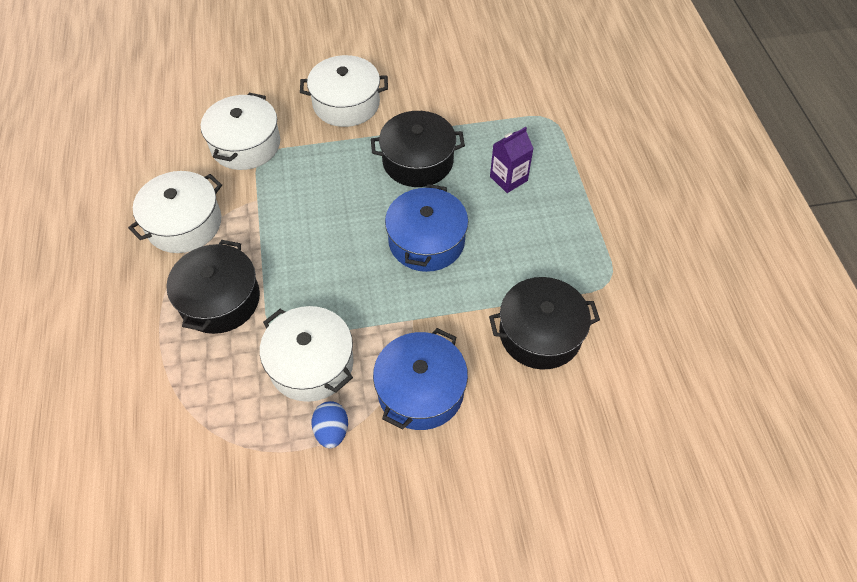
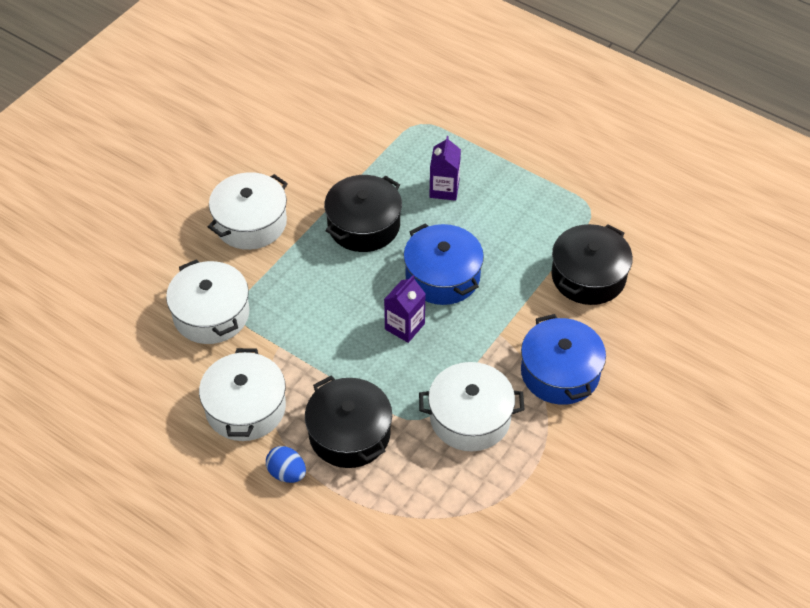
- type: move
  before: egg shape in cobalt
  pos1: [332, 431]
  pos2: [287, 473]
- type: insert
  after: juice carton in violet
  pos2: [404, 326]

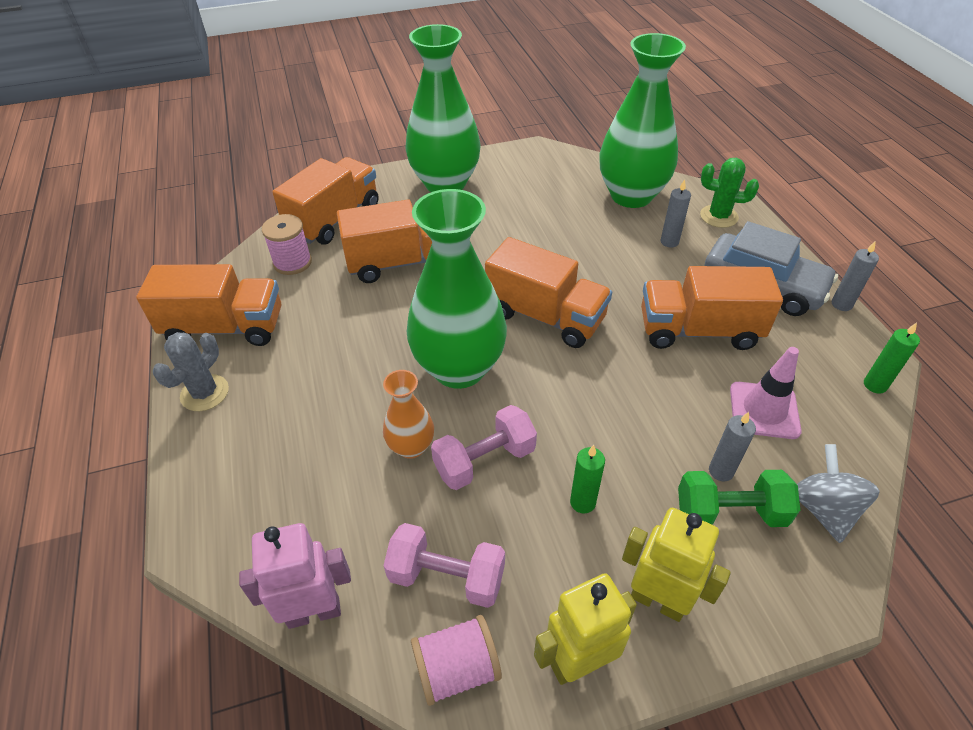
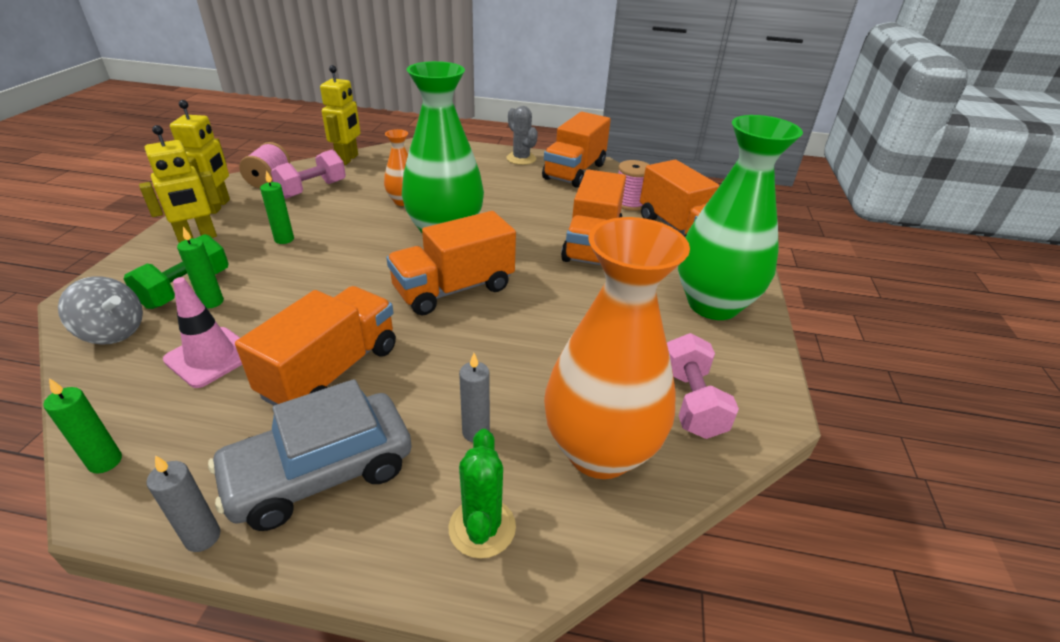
- type: recolor
  before: tall vase in green
  after: tall vase in bright orange
  pos1: [631, 195]
  pos2: [600, 451]
- type: rotate
  before: prickly plant in green
  pos1: [719, 216]
  pos2: [482, 527]
  turn: -45
- type: move
  before: hand weight in rose-pink
  pos1: [484, 461]
  pos2: [691, 402]
- type: recolor
  before: pillar candle in grey
  after: pillar candle in green
  pos1: [721, 471]
  pos2: [212, 302]
- type: recolor
  before: robot in rose-pink
  after: robot in yellow
  pos1: [314, 612]
  pos2: [348, 159]

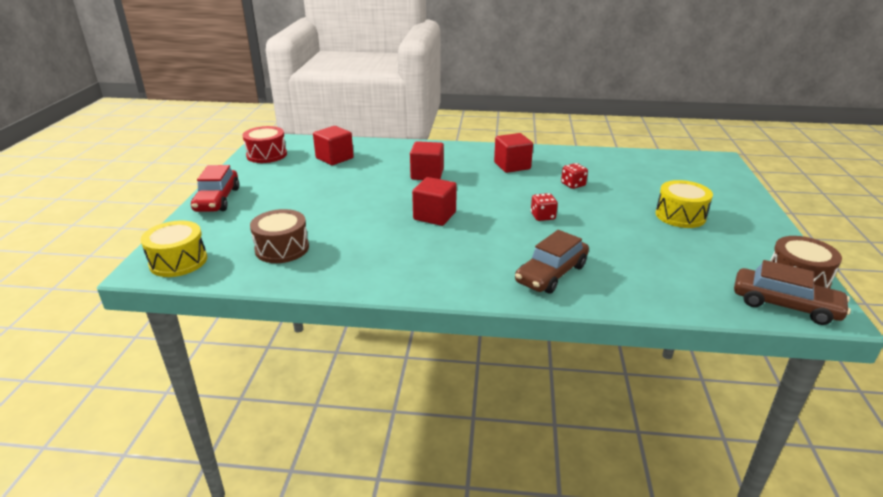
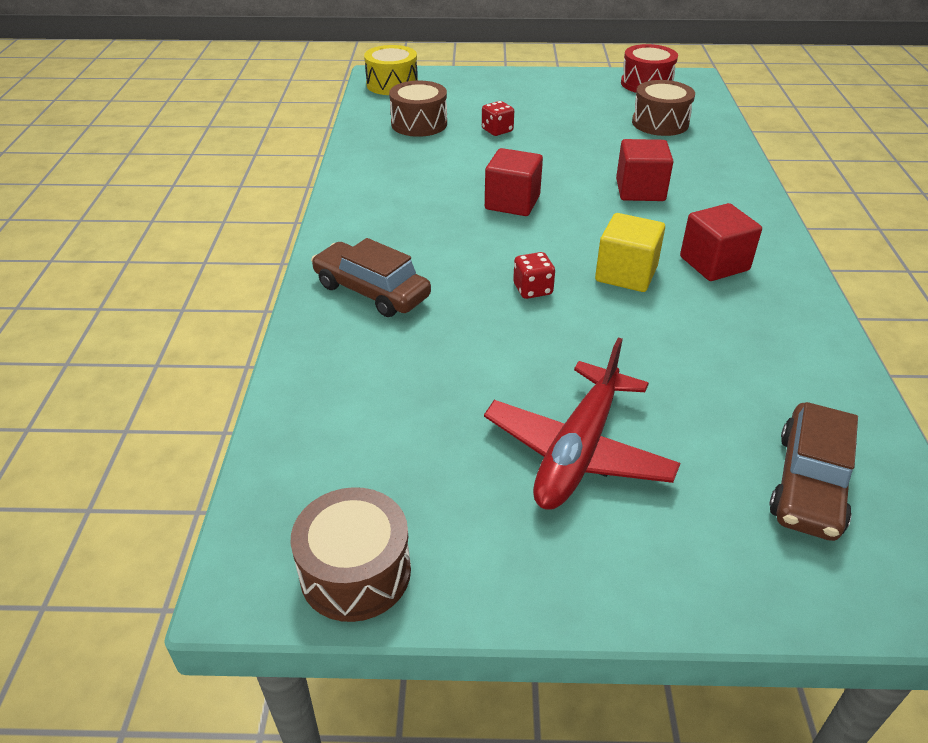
- type: replace
  before: cube in red
  after: drum in dark brown
  pos1: [334, 158]
  pos2: [660, 123]
- type: move
  before: game die in red
  pos1: [573, 185]
  pos2: [497, 130]
- type: delete
  before: automobile in red
  pos1: [217, 200]
- type: replace
  before: drum in yellow
  after: aeroplane in red
  pos1: [680, 216]
  pos2: [577, 451]
- type: move
  before: automobile in dark brown
  pos1: [785, 305]
  pos2: [809, 483]
- type: insert
  after: cube in yellow
  pos2: [626, 274]

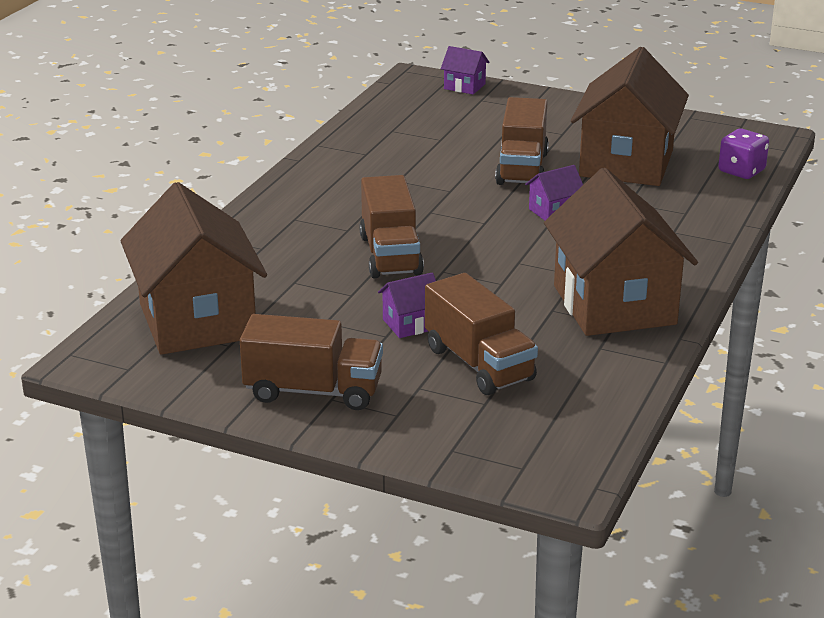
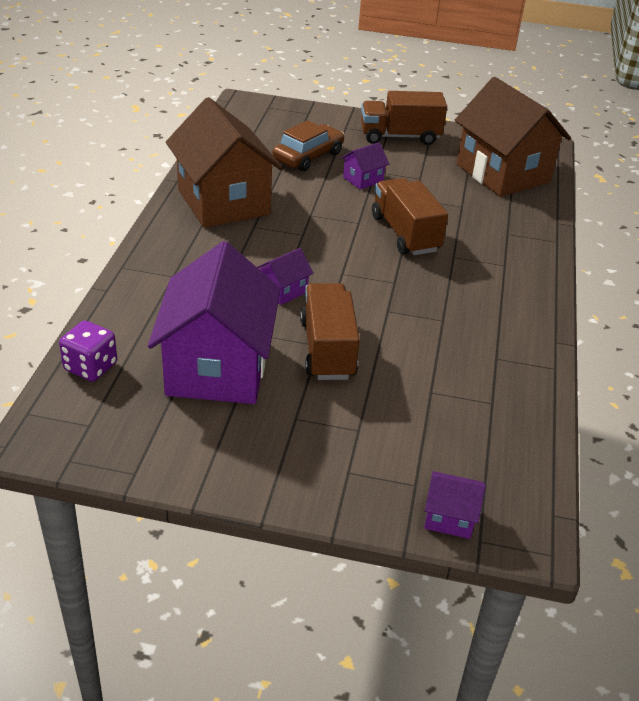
- type: recolor
  before: toy house in dark brown
  after: toy house in violet
  pos1: [626, 163]
  pos2: [217, 368]
- type: replace
  before: lorry in dark brown
  after: automobile in dark brown
  pos1: [479, 364]
  pos2: [308, 156]

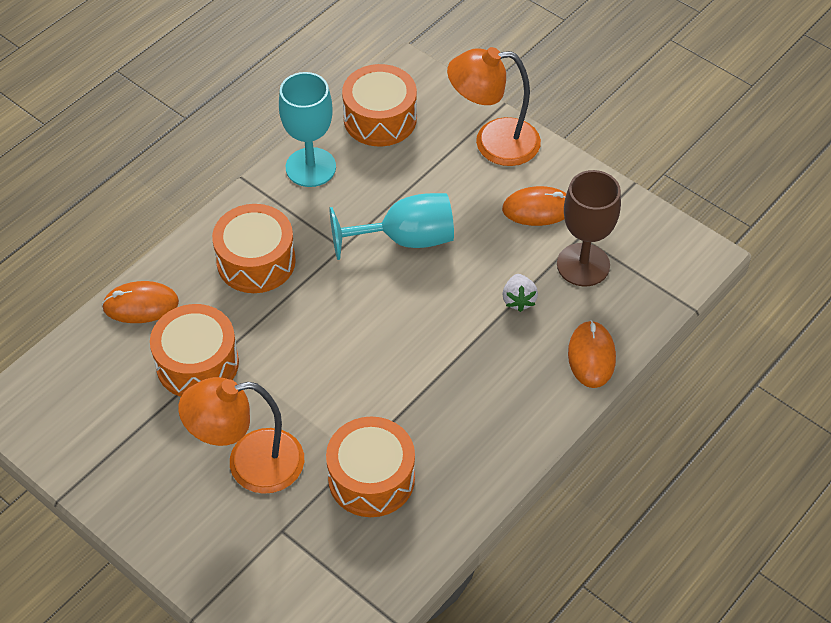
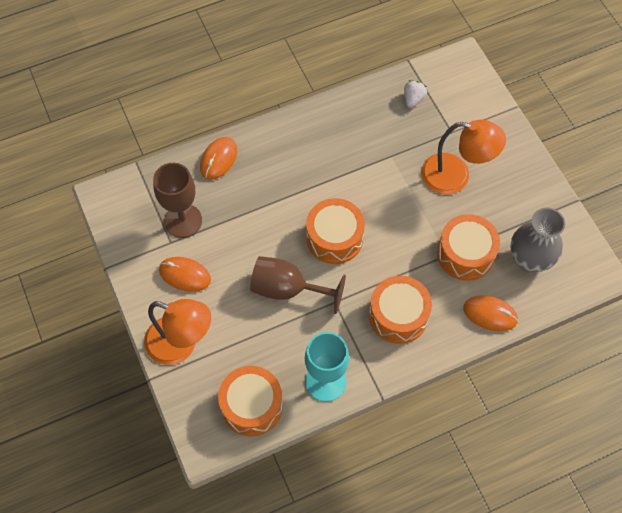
- type: recolor
  before: goblet in turquoise
  after: goblet in dark brown
  pos1: [406, 239]
  pos2: [287, 289]
- type: move
  before: toy strawberry in snow-white
  pos1: [518, 300]
  pos2: [413, 99]
- type: move
  before: drum in bright orange
  pos1: [371, 478]
  pos2: [334, 238]
- type: insert
  after: tall vase in grey
  pos2: [529, 259]

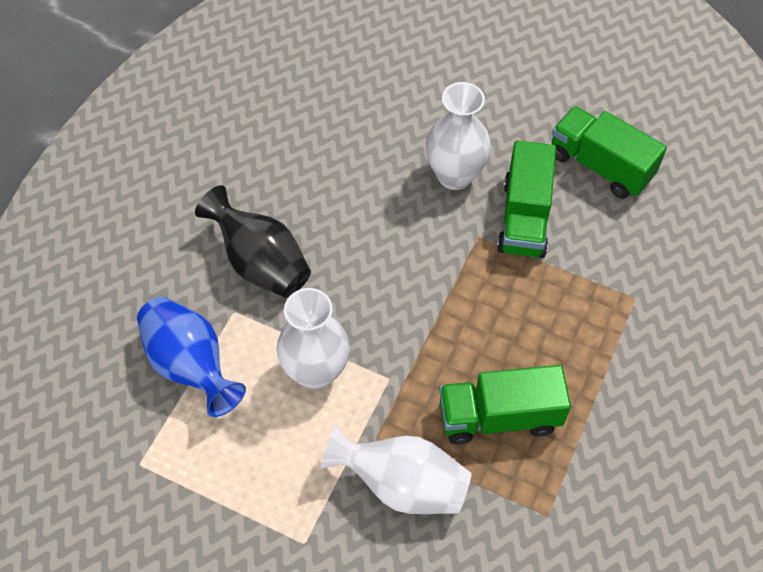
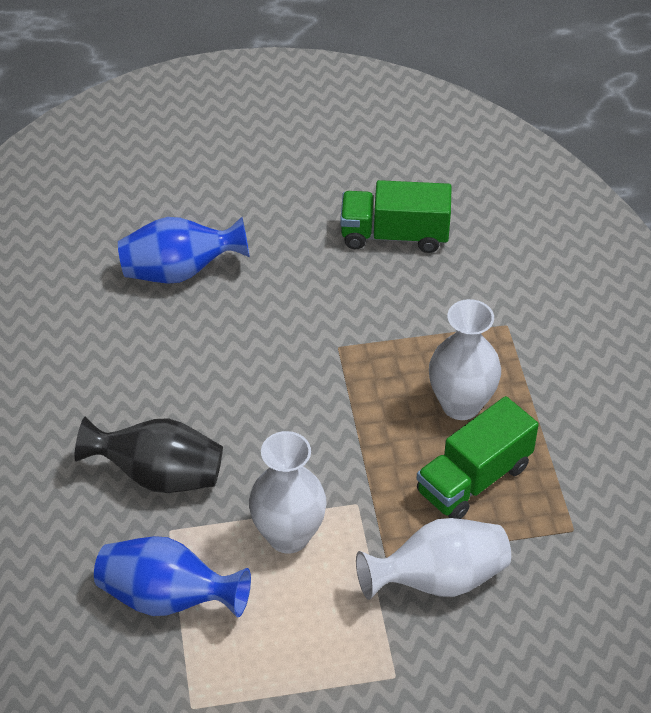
- type: move
  before: tall vase in snow-white
  pos1: [455, 176]
  pos2: [461, 404]
- type: delete
  before: lorry in green
  pos1: [524, 218]
- type: insert
  after: tall vase in cobalt
  pos2: [180, 271]

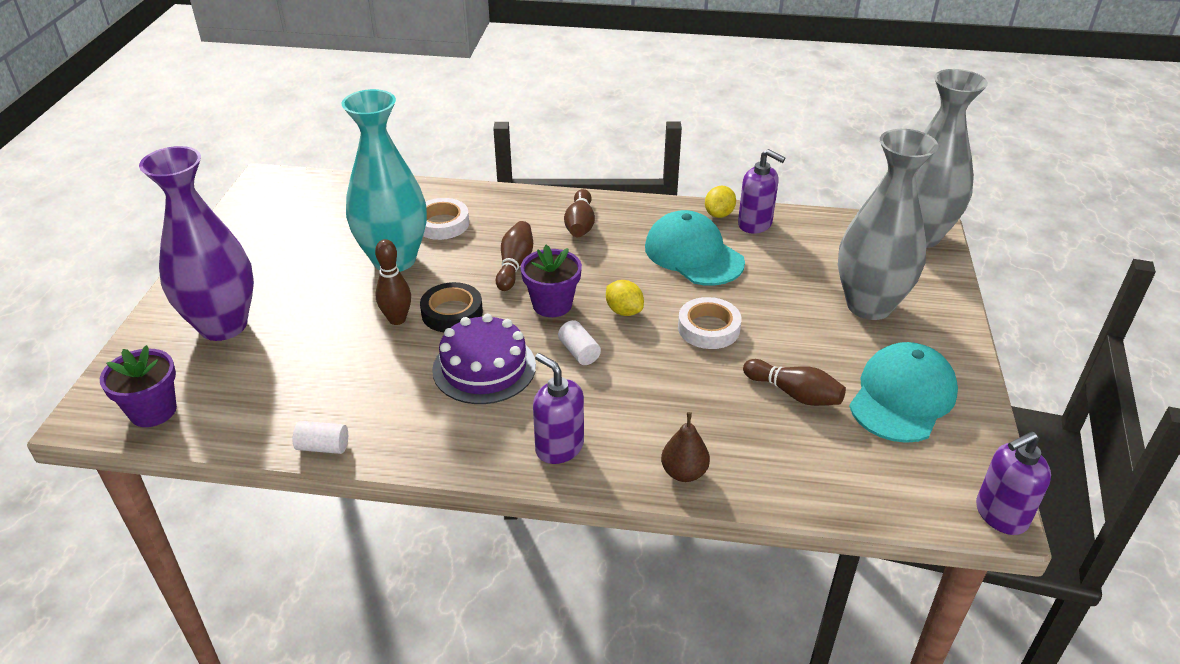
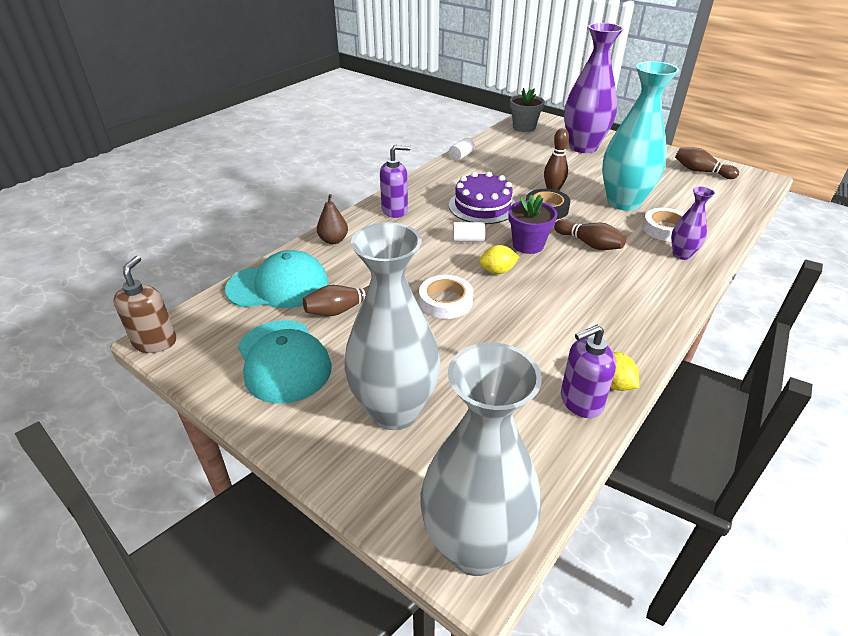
- type: move
  before: skittle in dark brown
  pos1: [580, 224]
  pos2: [701, 171]
- type: move
  before: cap in turquoise
  pos1: [693, 254]
  pos2: [278, 286]
- type: recolor
  before: plant pot in violet
  after: plant pot in grey
  pos1: [153, 411]
  pos2: [524, 127]
- type: recolor
  before: soap pump in violet
  after: soap pump in dark brown
  pos1: [1000, 515]
  pos2: [155, 342]
- type: insert
  after: tall vase in violet
  pos2: [681, 255]

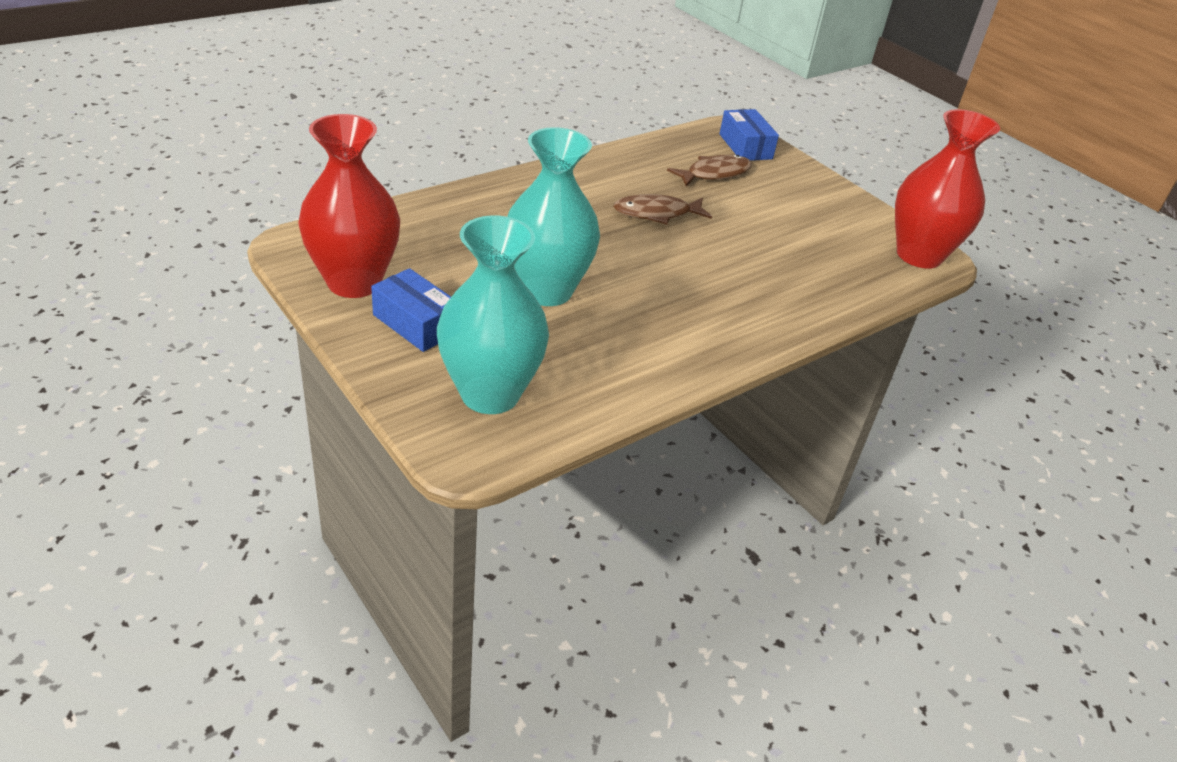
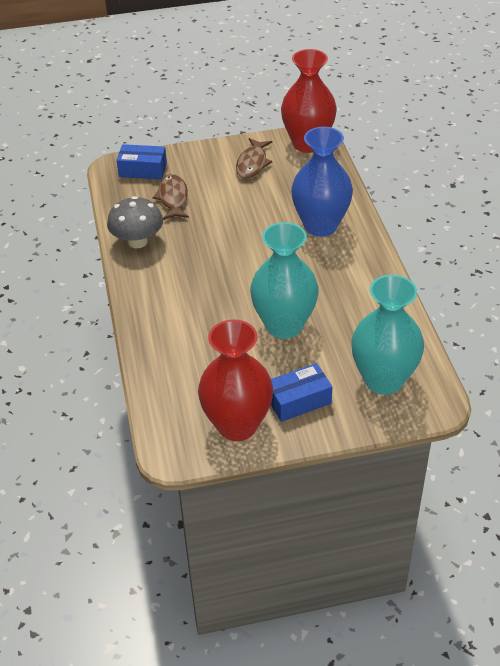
- type: move
  before: fish in dark brown
  pos1: [656, 213]
  pos2: [252, 164]
- type: insert
  after: tall vase in cobalt
  pos2: [320, 226]
- type: insert
  after: fungus in grey
  pos2: [137, 241]

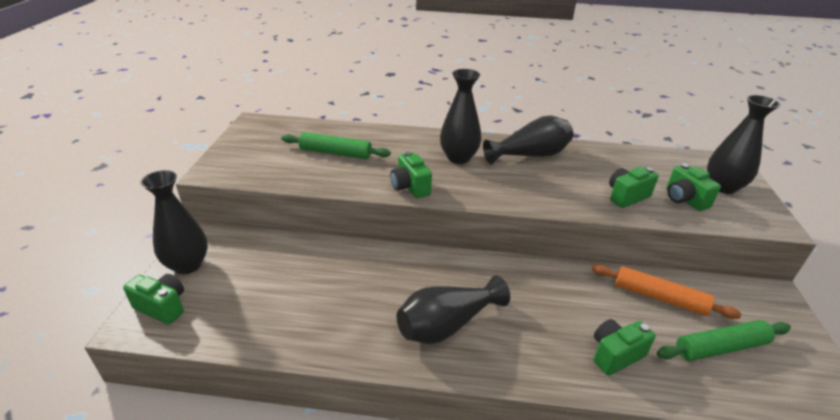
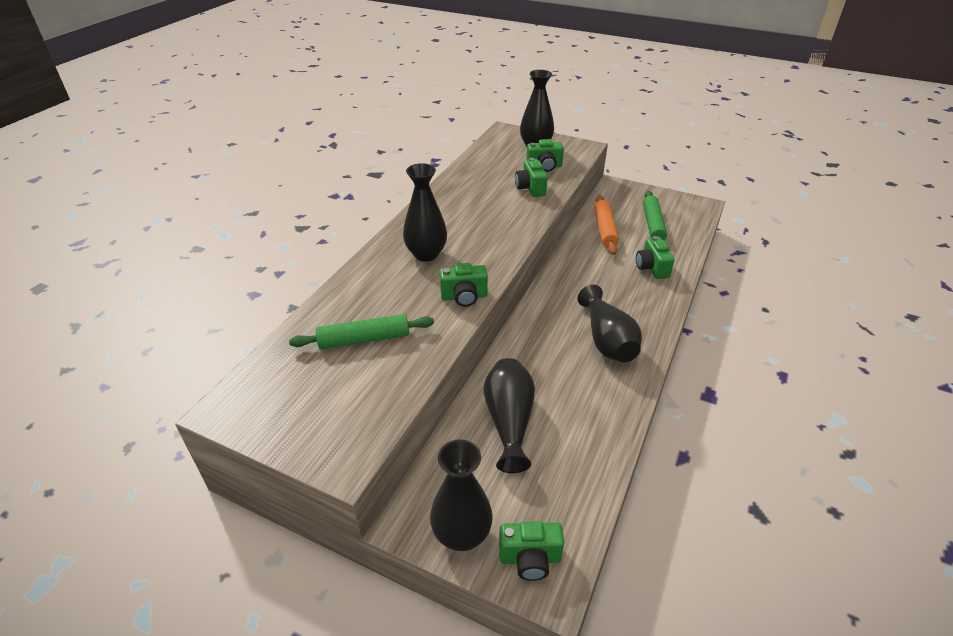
- type: move
  before: tall vase in jet-black
  pos1: [530, 155]
  pos2: [509, 421]
- type: rotate
  before: dough roller in green
  pos1: [335, 153]
  pos2: [364, 339]
  turn: 45
- type: rotate
  before: dough roller in bright orange
  pos1: [659, 297]
  pos2: [604, 229]
  turn: -45
- type: rotate
  before: photo camera in green
  pos1: [162, 307]
  pos2: [530, 559]
  turn: -135

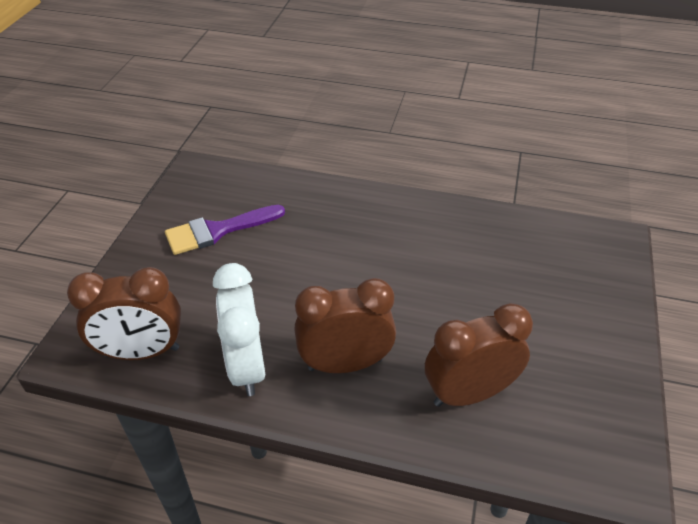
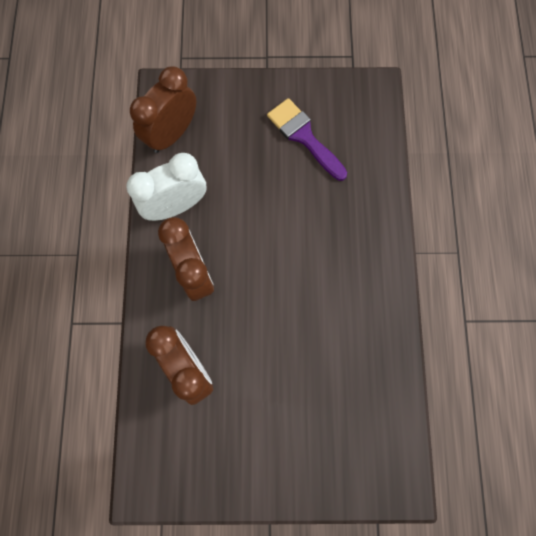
- type: rotate
  before: clock in dark brown
  pos1: [142, 352]
  pos2: [172, 134]
  turn: 60

